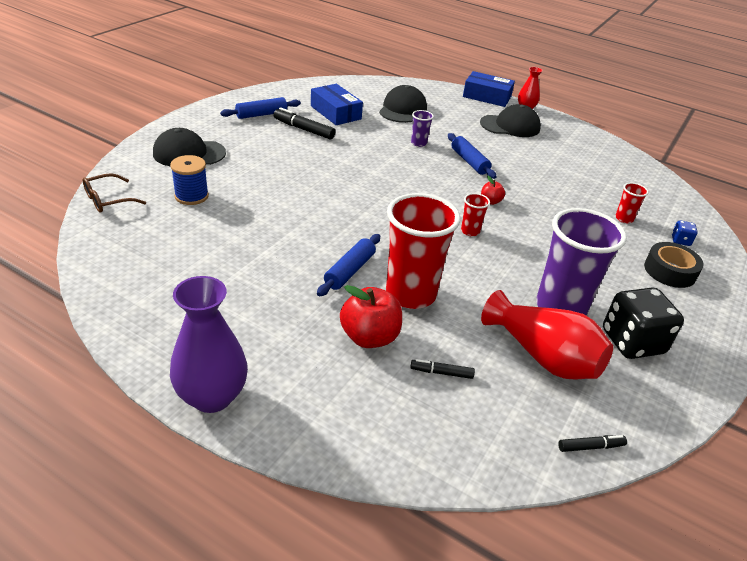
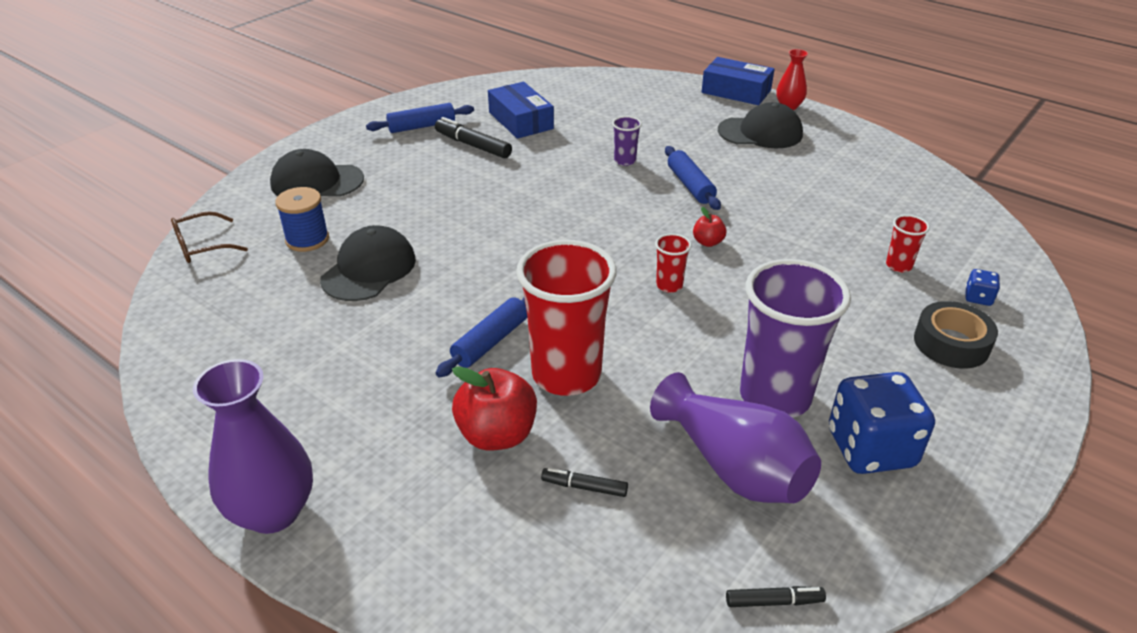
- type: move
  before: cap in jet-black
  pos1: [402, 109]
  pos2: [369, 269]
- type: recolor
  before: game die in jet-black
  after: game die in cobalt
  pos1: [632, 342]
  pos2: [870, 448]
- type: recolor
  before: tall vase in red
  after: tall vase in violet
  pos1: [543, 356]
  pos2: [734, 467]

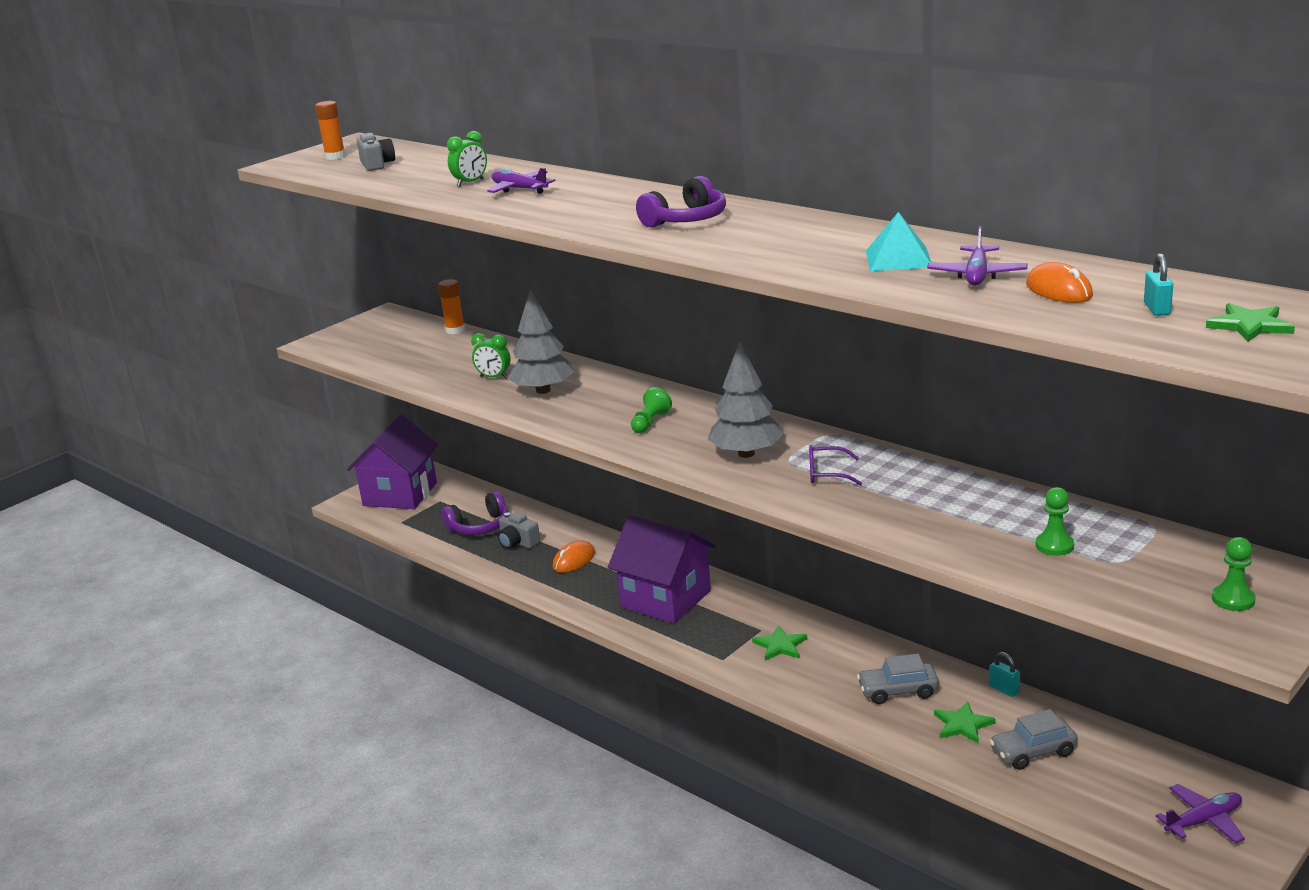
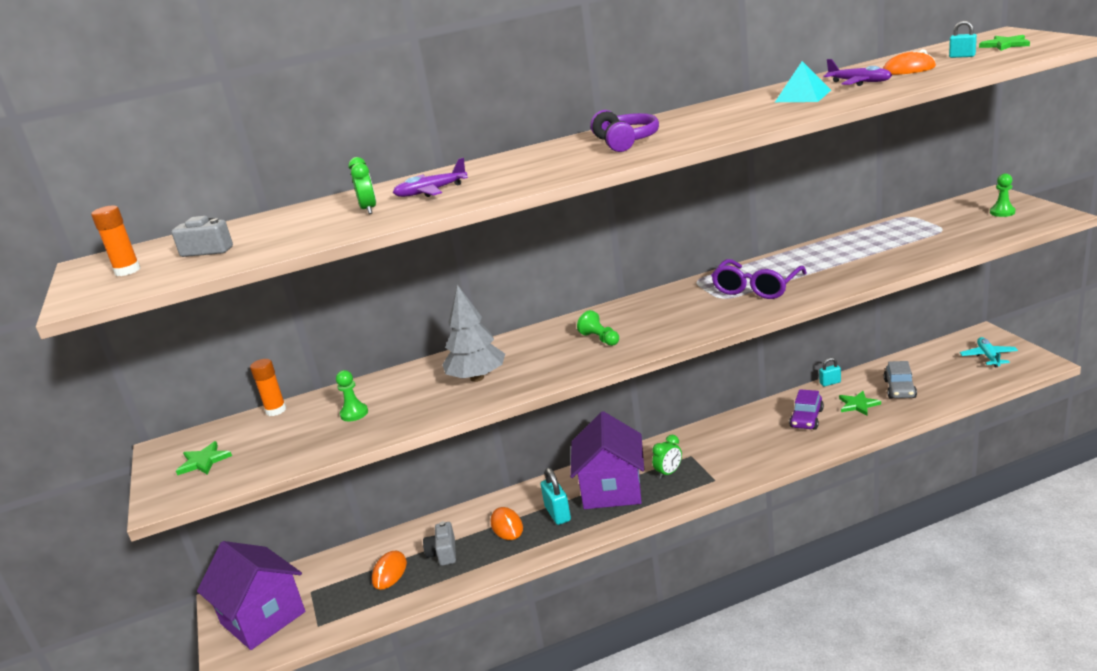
- type: move
  before: clock in green
  pos1: [494, 377]
  pos2: [668, 473]
- type: delete
  before: fir tree in grey
  pos1: [746, 454]
- type: resize
  before: spectacles in violet
  pos1: [827, 473]
  pos2: [756, 288]
  scale: 1.78
- type: move
  before: chess pawn in green
  pos1: [1054, 546]
  pos2: [354, 413]
- type: replace
  before: headphones in violet
  after: PC mouse in bright orange
  pos1: [479, 527]
  pos2: [389, 572]
- type: rotate
  before: photo camera in grey
  pos1: [518, 542]
  pos2: [443, 553]
  turn: 105
- type: rotate
  before: toy house in violet
  pos1: [666, 599]
  pos2: [611, 490]
  turn: -60
- type: move
  before: star shape in green
  pos1: [780, 646]
  pos2: [204, 461]
- type: recolor
  before: automobile in grey
  after: automobile in violet
  pos1: [898, 691]
  pos2: [806, 418]
- type: recolor
  before: aeroplane in violet
  after: aeroplane in turquoise
  pos1: [1203, 821]
  pos2: [988, 357]
- type: insert
  after: padlock in turquoise
  pos2: [557, 514]

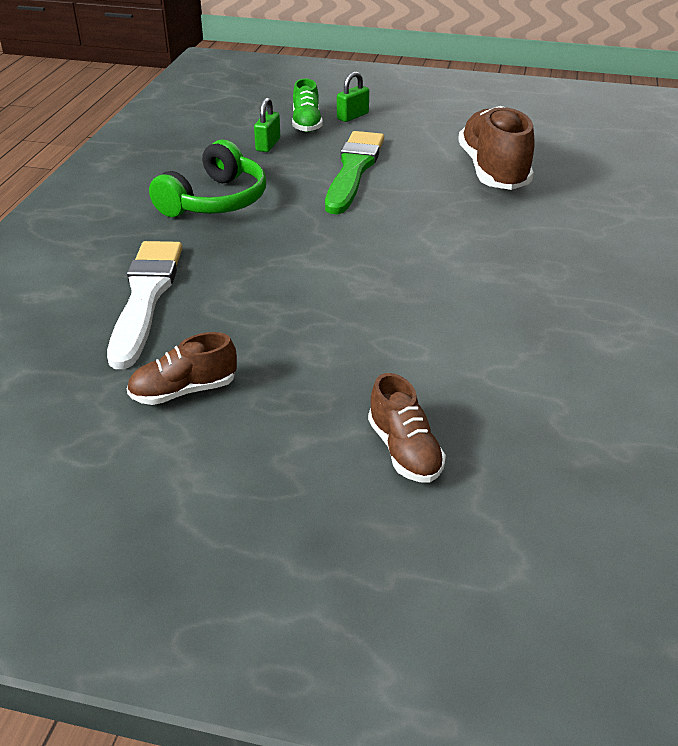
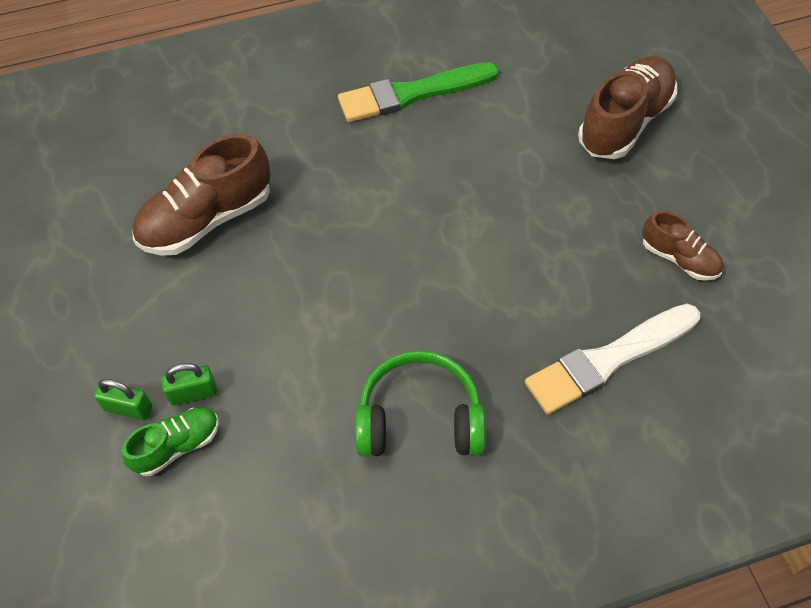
- type: move
  before: padlock in green
  pos1: [268, 145]
  pos2: [193, 393]
- type: move
  before: paintbrush in green
  pos1: [354, 170]
  pos2: [412, 94]
- type: resize
  before: shoe in dark brown
  pos1: [404, 450]
  pos2: [624, 122]
  scale: 1.78

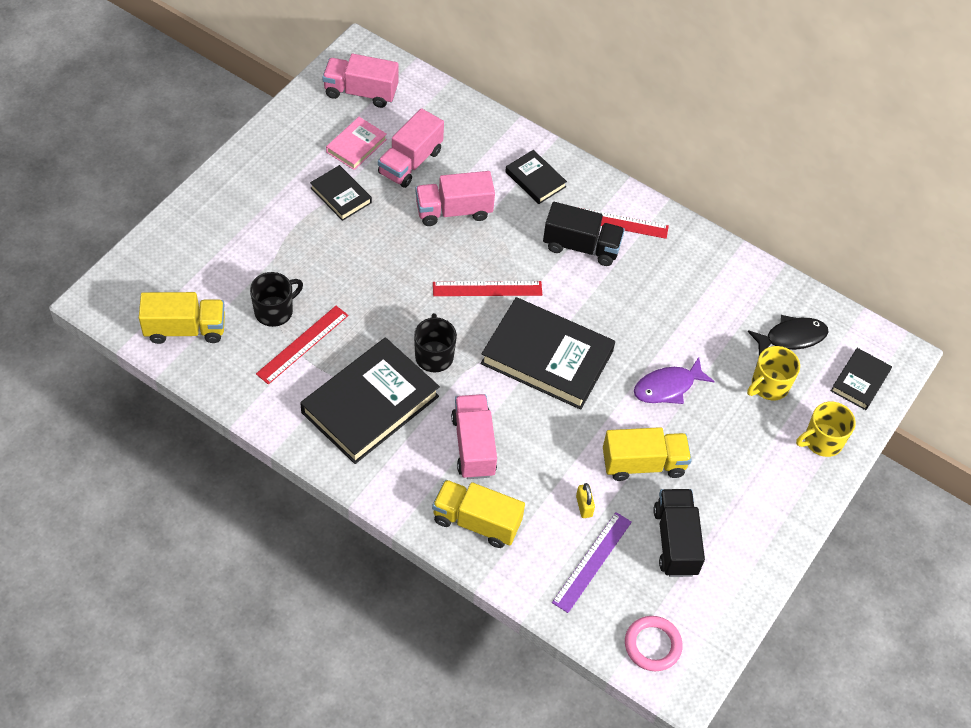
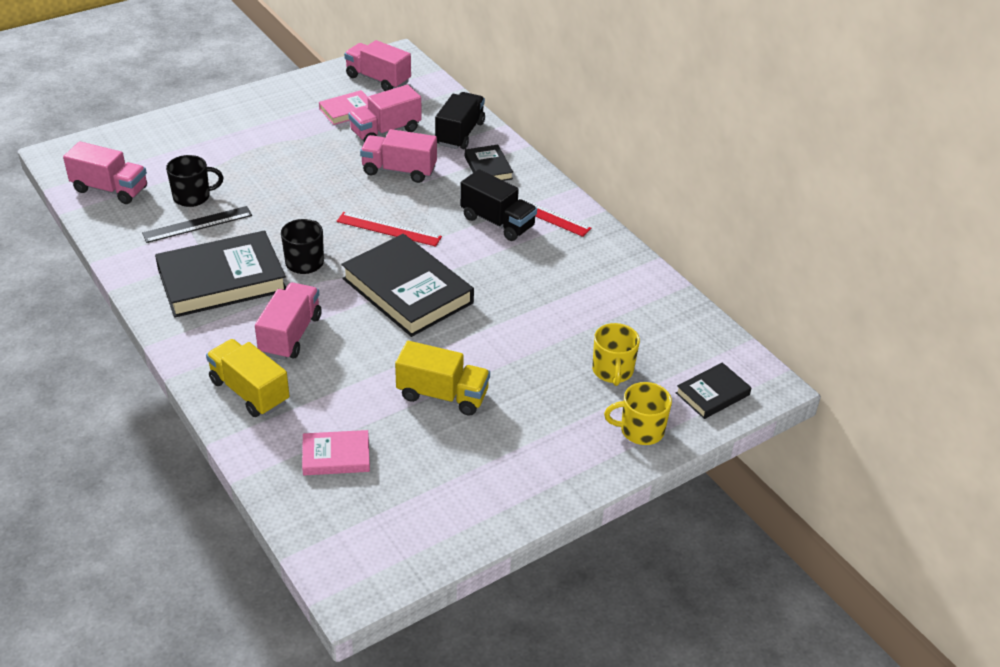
- type: delete
  before: hardcover in jet-black
  pos1: [341, 195]
- type: recolor
  before: lorry in yellow
  after: lorry in rose-pink
  pos1: [185, 329]
  pos2: [110, 189]
- type: recolor
  before: straightedge in red
  after: straightedge in jet-black
  pos1: [302, 344]
  pos2: [197, 224]
- type: delete
  before: fish in jet-black
  pos1: [791, 337]
- type: rotate
  before: mug in yellow
  pos1: [769, 386]
  pos2: [612, 371]
  turn: -75
- type: delete
  before: fish in violet
  pos1: [667, 387]
- type: delete
  before: padlock in yellow
  pos1: [584, 506]
- type: move
  before: lorry in jet-black
  pos1: [675, 541]
  pos2: [460, 134]
- type: replace
  before: straightedge in violet
  after: hardcover in rose-pink
  pos1: [592, 561]
  pos2: [336, 456]
- type: delete
  before: hoop in rose-pink
  pos1: [652, 645]

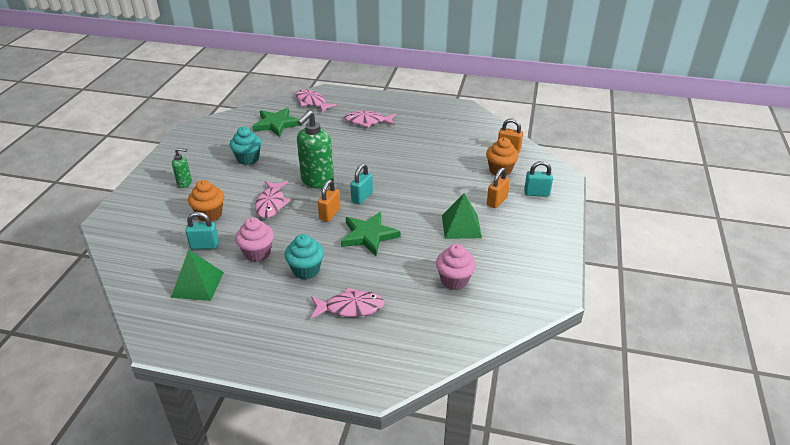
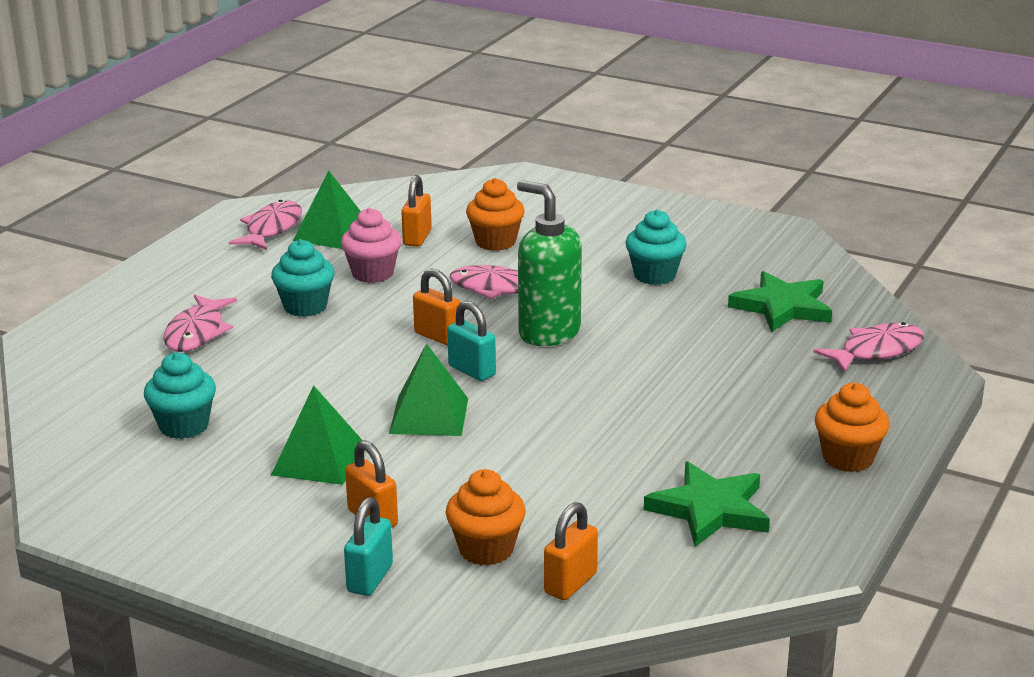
- type: move
  before: fish in rose-pink
  pos1: [367, 121]
  pos2: [271, 229]
- type: delete
  before: soap pump in green
  pos1: [185, 183]
- type: recolor
  before: padlock in turquoise
  after: padlock in bright orange
  pos1: [204, 245]
  pos2: [417, 238]
- type: move
  before: star shape in green
  pos1: [368, 235]
  pos2: [710, 509]
- type: recolor
  before: fairy cake in rose-pink
  after: fairy cake in turquoise
  pos1: [454, 280]
  pos2: [184, 426]
- type: insert
  after: pyramid shape in green
  pos2: [429, 415]
- type: insert
  after: fairy cake in bright orange
  pos2: [848, 458]

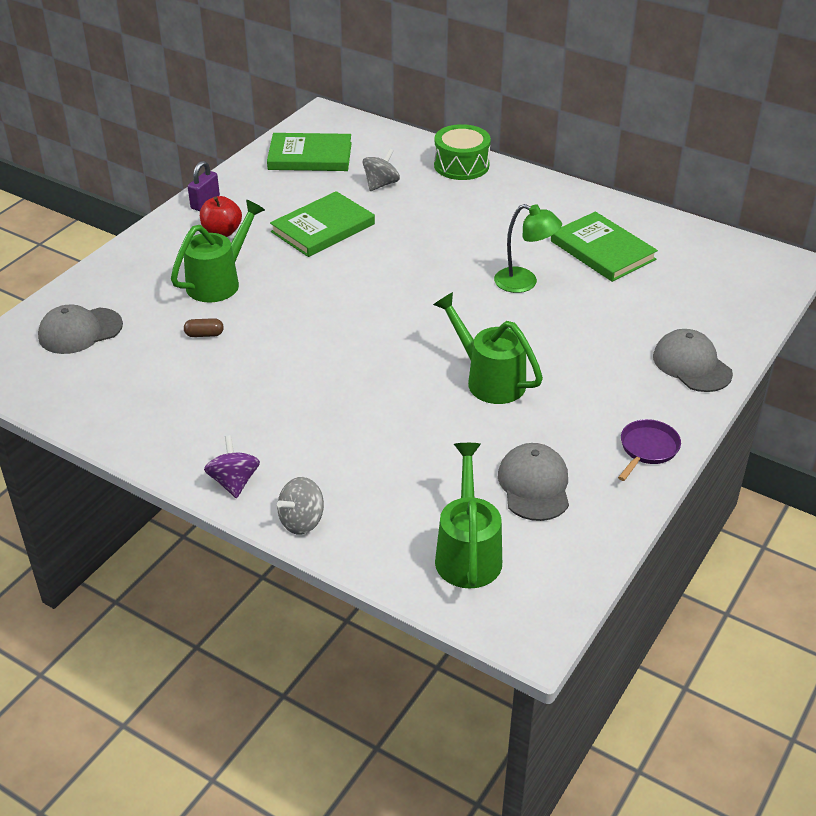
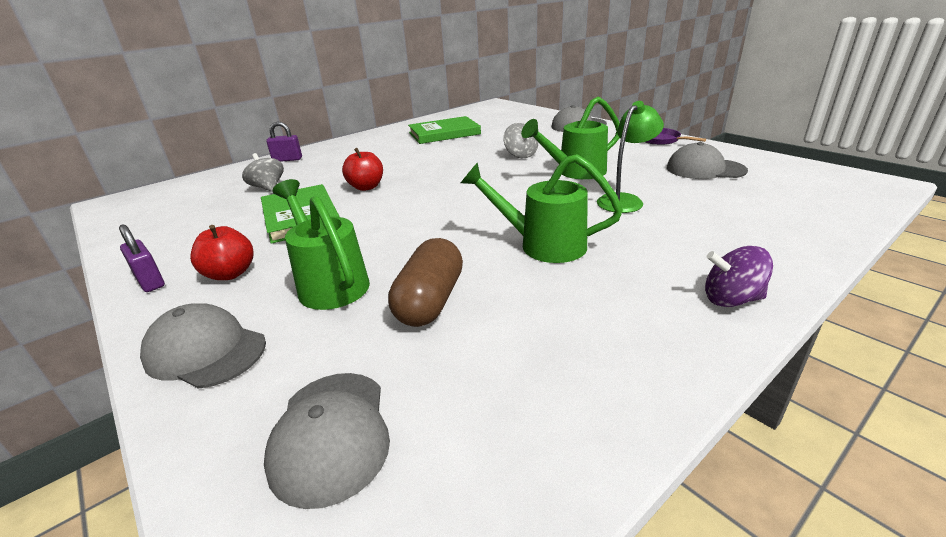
- type: replace
  before: drum in green
  after: padlock in violet
  pos1: [461, 165]
  pos2: [287, 159]
- type: delete
  before: hardcover in green
  pos1: [310, 156]
- type: move
  before: lamp in green
  pos1: [524, 283]
  pos2: [624, 200]
- type: resize
  before: capsule in dark brown
  pos1: [204, 334]
  pos2: [430, 301]
  scale: 2.15
- type: move
  before: watering pot in green
  pos1: [468, 553]
  pos2: [543, 245]
- type: move
  before: whirligig in grey
  pos1: [302, 521]
  pos2: [520, 155]
- type: insert
  after: apple fruit in red
  pos2: [366, 187]
- type: insert
  after: cap in grey
  pos2: [205, 351]

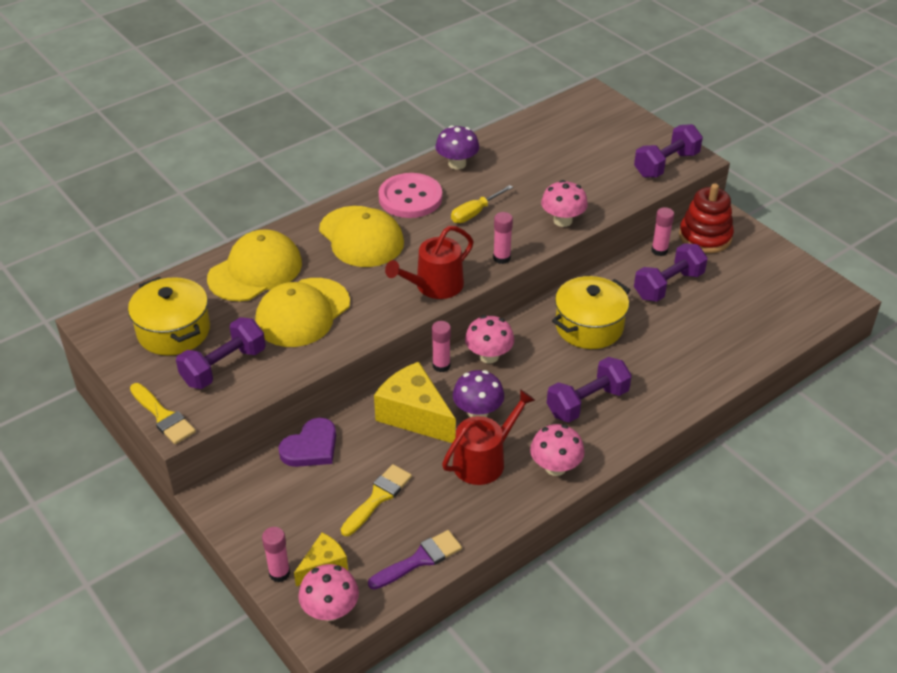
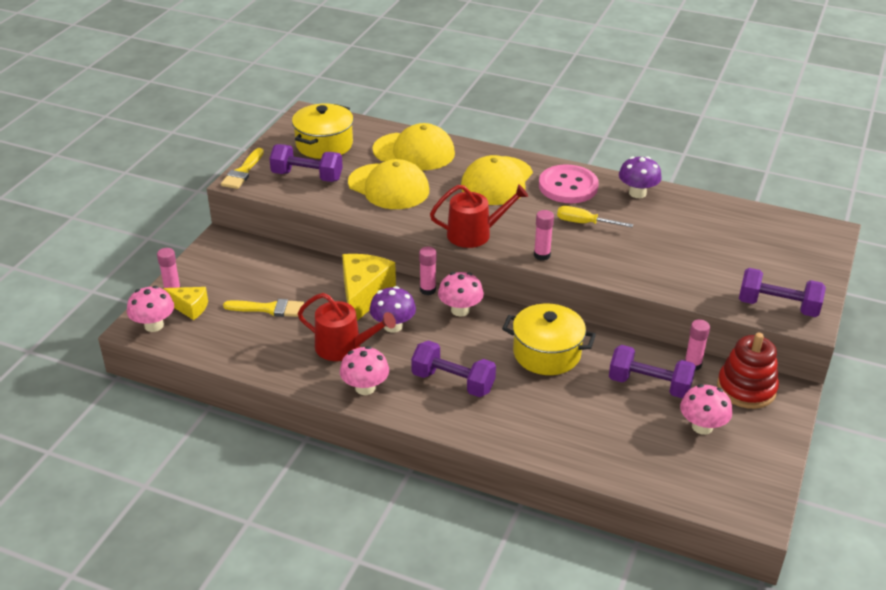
- type: move
  before: fungus in rose-pink
  pos1: [562, 220]
  pos2: [702, 427]
- type: rotate
  before: watering pot in red
  pos1: [434, 286]
  pos2: [474, 234]
  turn: 150
- type: rotate
  before: cap in yellow
  pos1: [302, 313]
  pos2: [389, 187]
  turn: -150
- type: delete
  before: love heart in violet
  pos1: [311, 447]
- type: delete
  before: paintbrush in violet
  pos1: [419, 560]

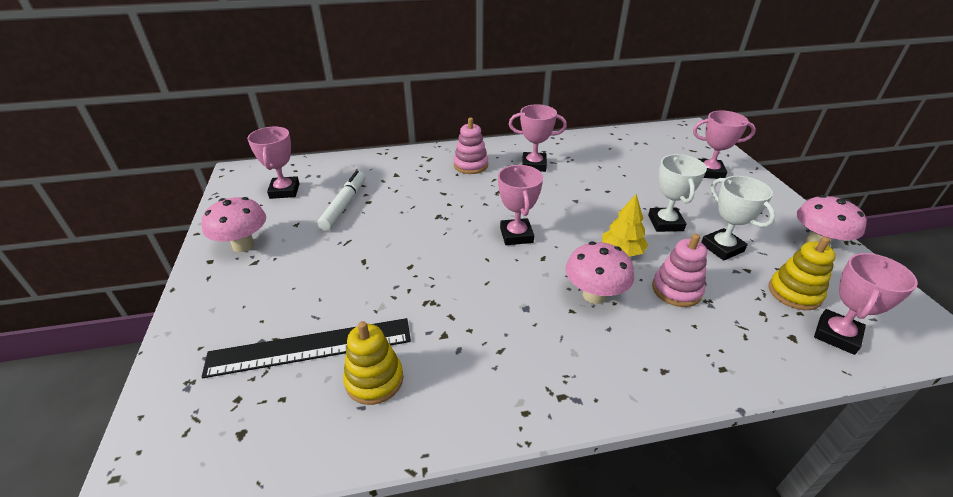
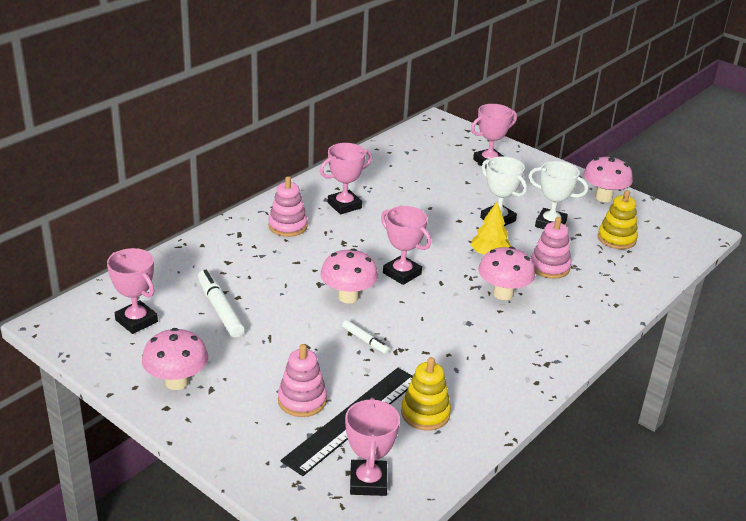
- type: move
  before: award cup in rose-pink
  pos1: [836, 335]
  pos2: [368, 482]
- type: insert
  after: fungus in rose-pink
  pos2: [348, 297]
- type: insert
  after: felt pen in snow-white
  pos2: [365, 340]
- type: insert
  after: ring stacker in rose-pink
  pos2: [302, 400]

